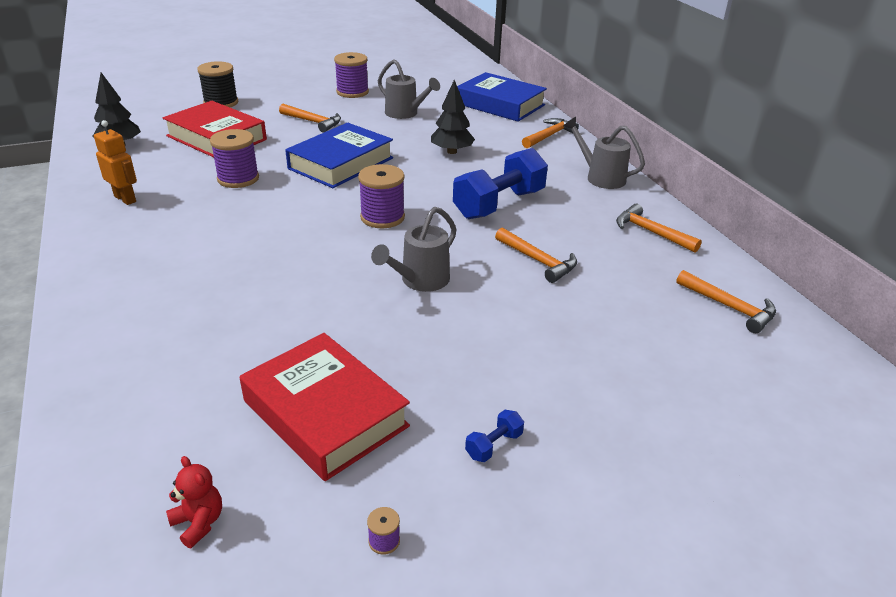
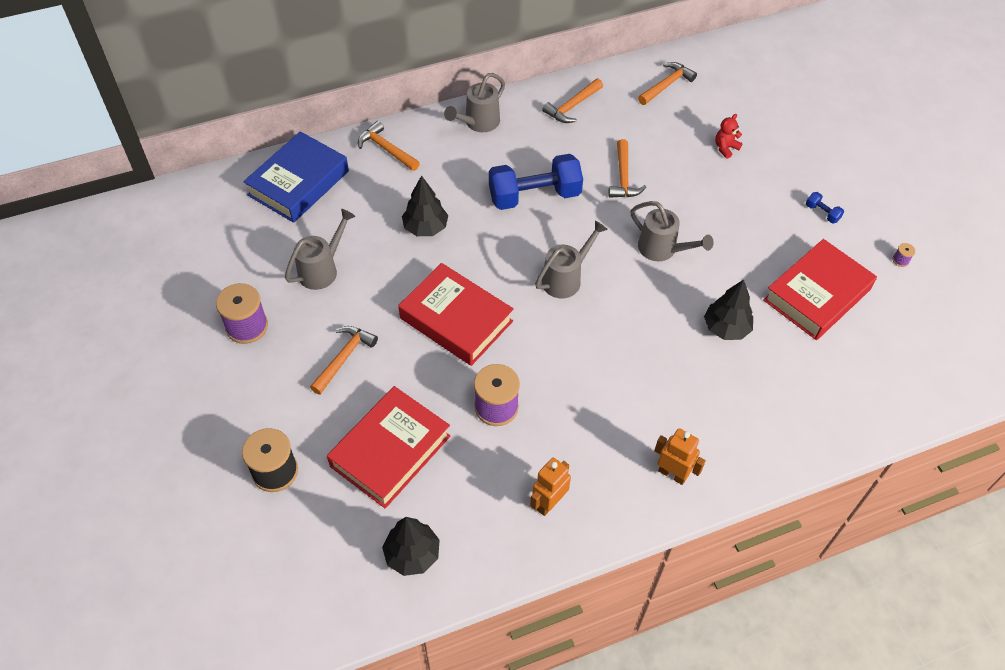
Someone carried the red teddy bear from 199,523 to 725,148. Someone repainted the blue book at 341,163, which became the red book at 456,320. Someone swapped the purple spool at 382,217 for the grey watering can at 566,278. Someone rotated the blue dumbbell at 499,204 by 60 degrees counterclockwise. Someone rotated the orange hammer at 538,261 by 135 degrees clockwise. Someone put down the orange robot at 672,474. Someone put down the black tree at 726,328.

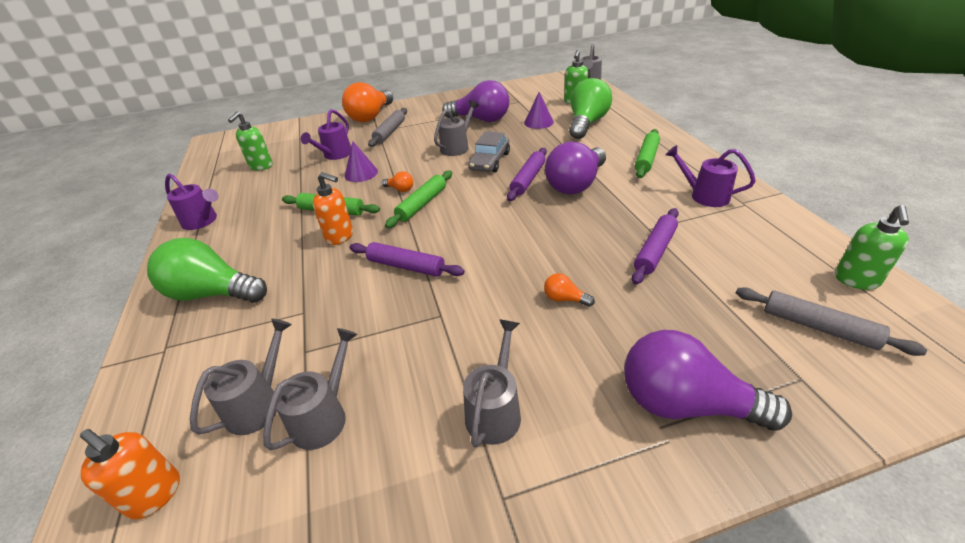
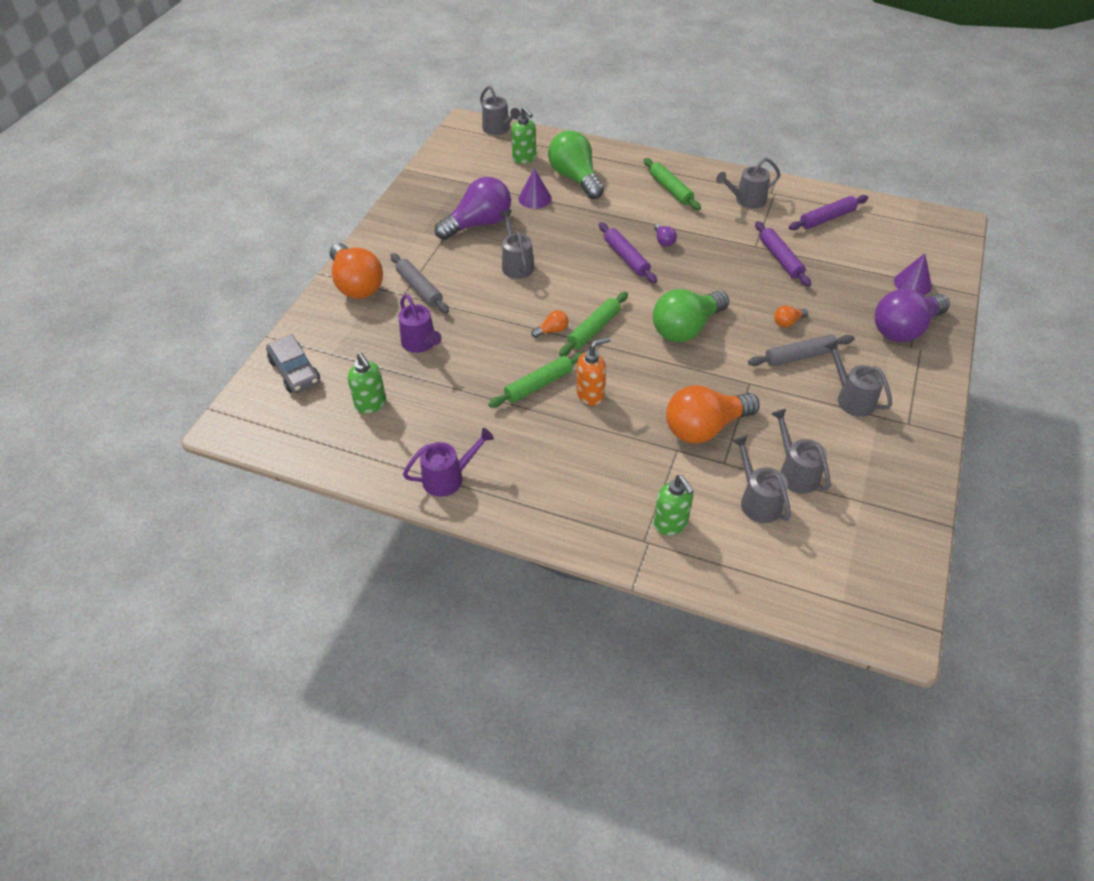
Someone took away the orange soap dispenser at 155,495. Someone carried the green light bulb from 213,293 to 686,328. Someone carried the purple cone from 361,173 to 912,283. Someone carried the purple rolling pin from 406,266 to 827,218. Someone rotated the green rolling pin at 422,204 by 60 degrees clockwise. Someone carried the grey car from 490,161 to 295,371. Someone scaled the purple light bulb at 576,184 by 0.42. Someone repainted the purple watering can at 704,195, which became the grey watering can at 746,200. Someone carried the grey rolling pin from 818,327 to 799,356. Someone carried the green soap dispenser from 856,280 to 671,524. Someone put down the orange light bulb at 705,428.

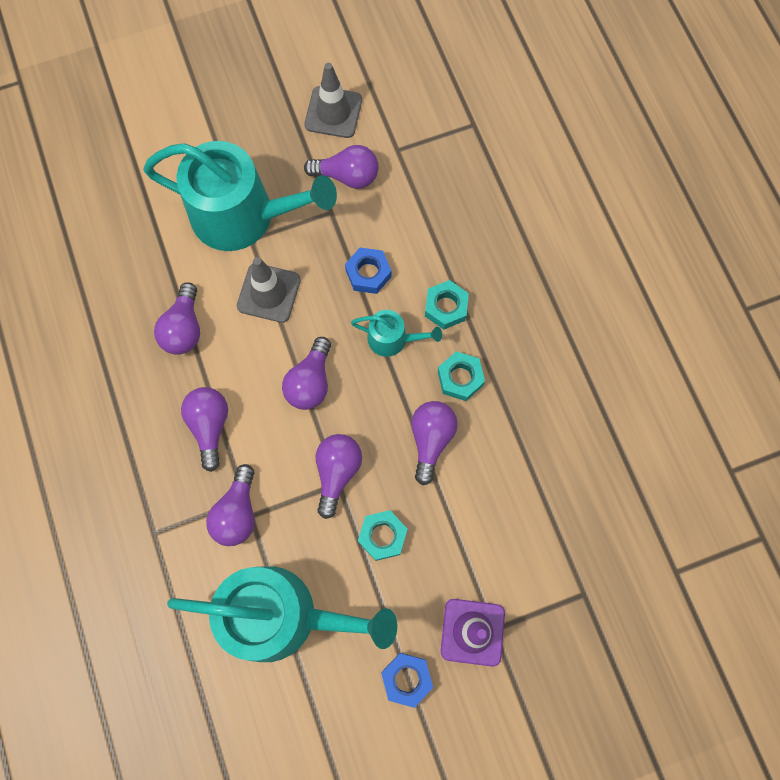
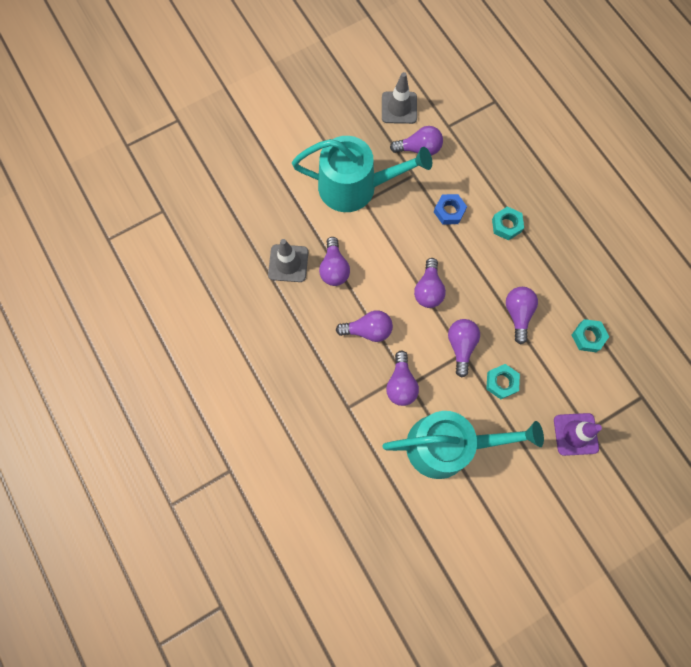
Someone rotated the purple light bulb at 210,426 by 105 degrees clockwise. Someone carried the grey traffic cone from 269,293 to 288,263. Someone took away the turquoise watering can at 392,339. Someone took away the blue nut at 406,679. Someone carried the turquoise nut from 460,378 to 588,337.

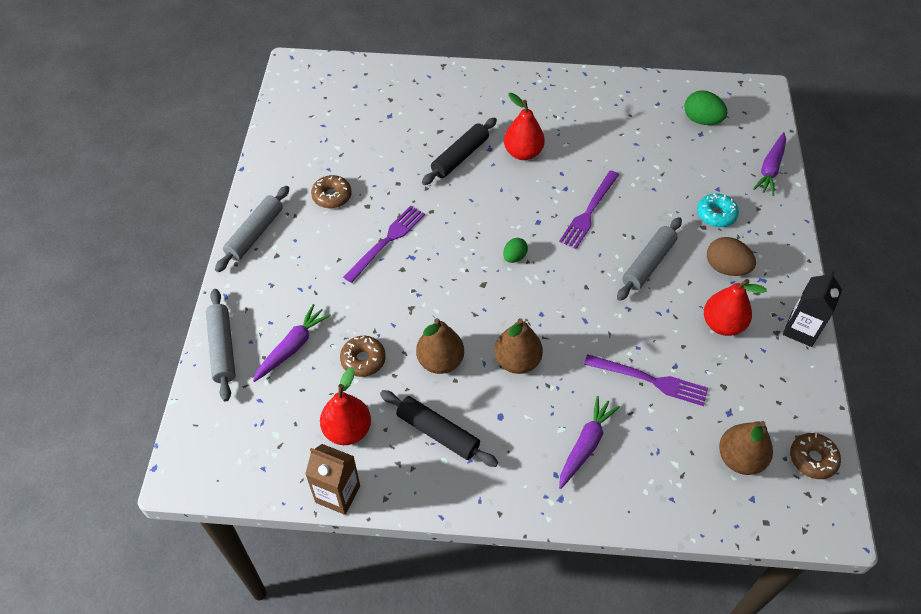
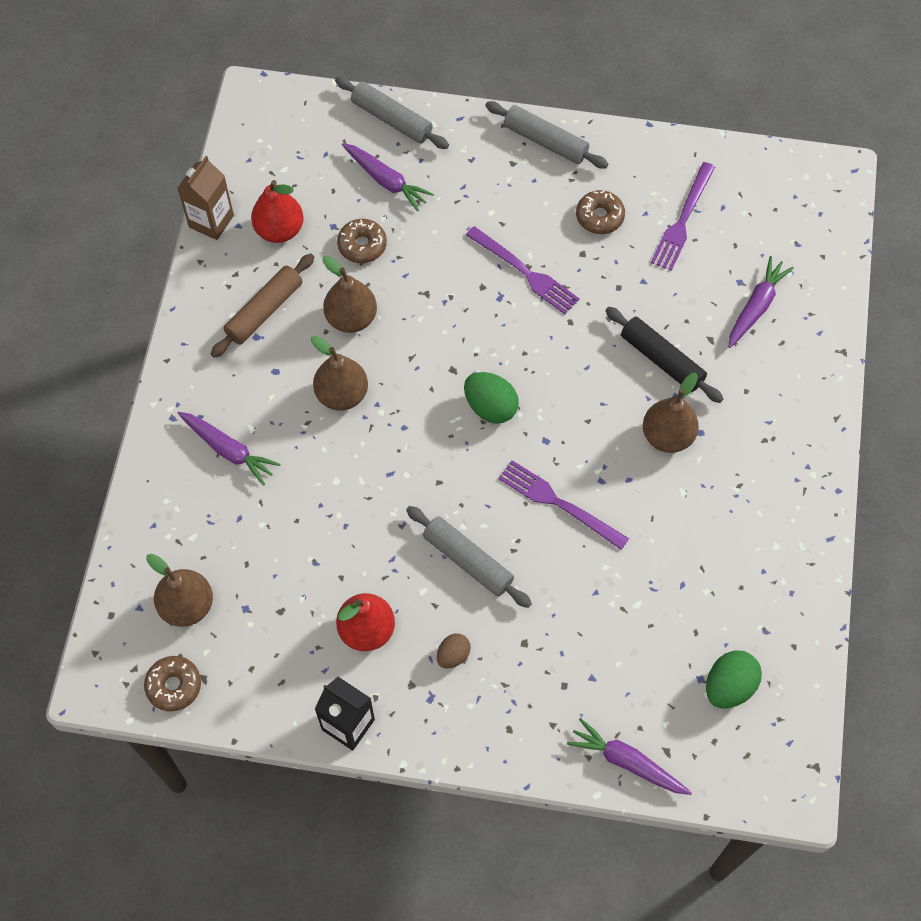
Someone rotated the grey rolling pin at 222,348 by 45 degrees clockwise. Someone repainted the black rolling pin at 438,432, which became the brown rolling pin at 264,311. Someone scaled the green egg at 514,257 by 1.63. Someone repainted the red pear at 523,153, which became the brown pear at 667,436. Someone carried the purple fork from 650,380 to 682,220. Someone took away the turquoise donut at 716,215. Someone scaled the brown egg at 726,268 by 0.61. Someone put down the purple carrot at 756,306.

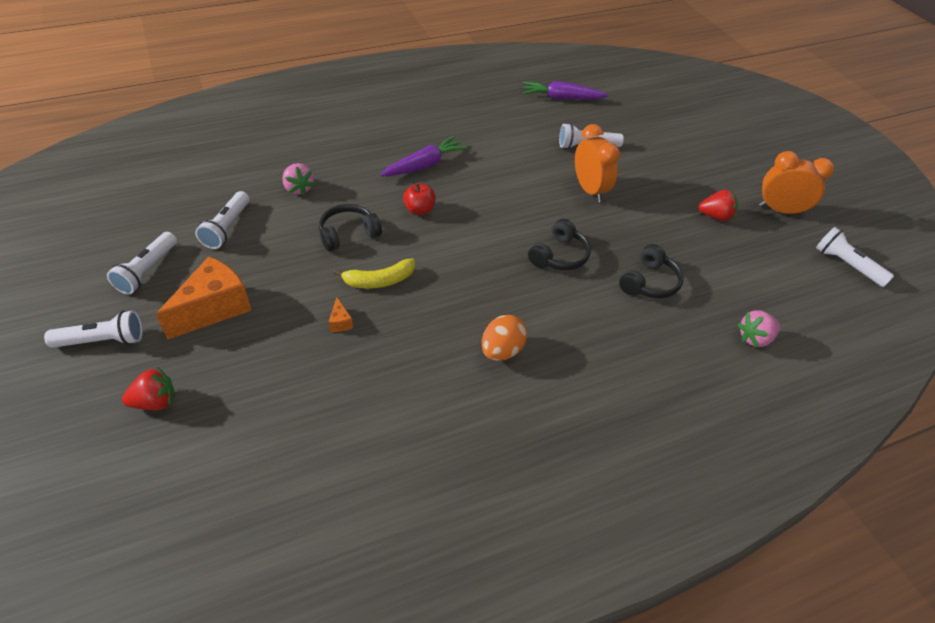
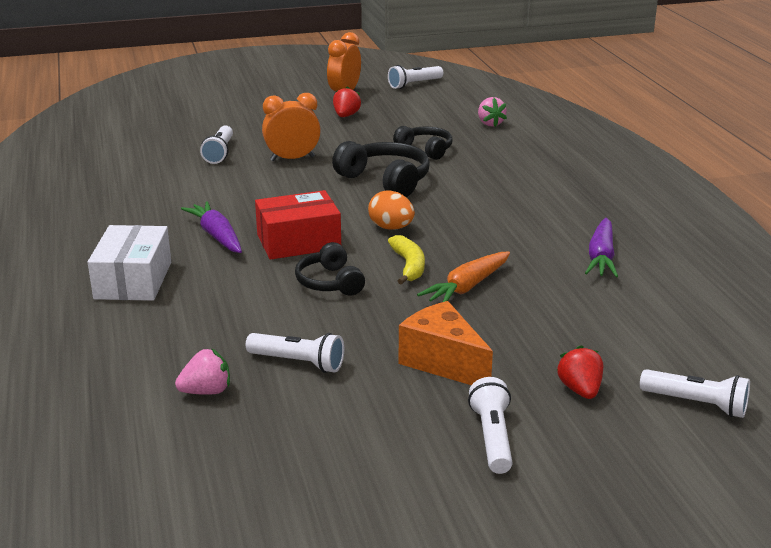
Someone carried the white flashlight from 147,271 to 696,404. Someone carried the pink strawberry from 299,188 to 206,391. Someone swapped the orange cheese at 340,322 for the orange carrot at 467,287. Someone swapped the red apple at 419,210 for the red box at 298,241. Someone carried the orange egg from 502,351 to 391,228. Someone carried the purple carrot from 562,98 to 601,257. Someone scaled the black headphones at 559,256 by 1.54. Someone put down the white box at 133,280.

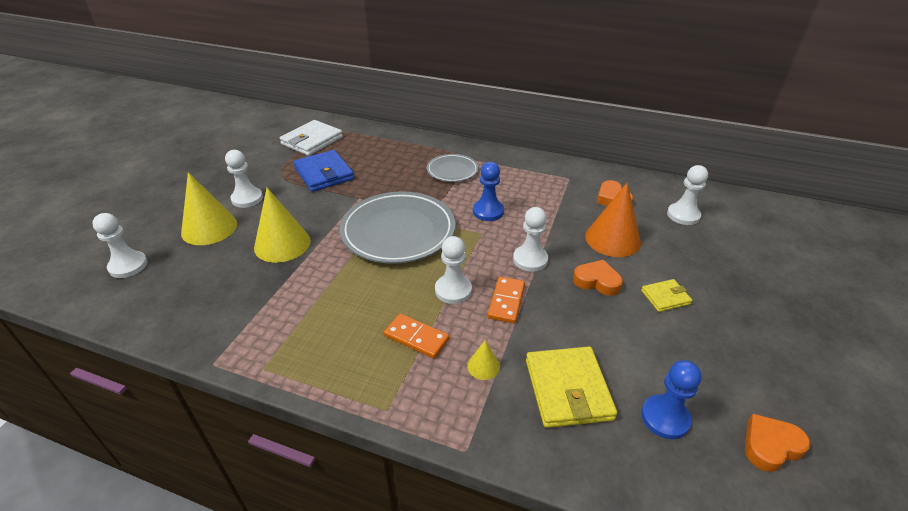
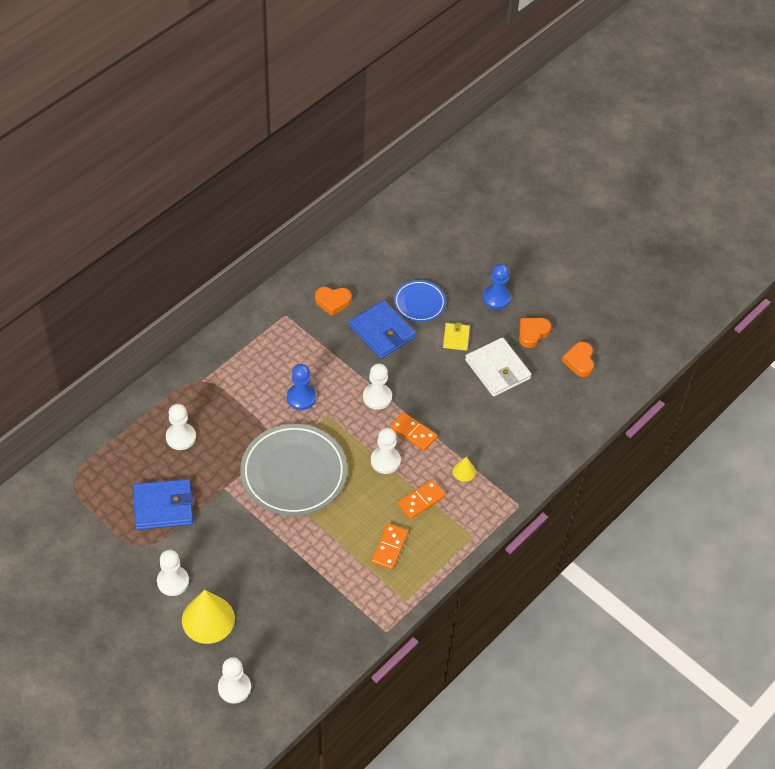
Someone took away the yellow cone at 282,244. Someone carried the white wallet from 312,141 to 497,369. Someone took away the grey plate at 452,171. Someone took away the yellow wallet at 567,389. Someone carried the orange heart from 597,281 to 532,333. Someone swapped the orange cone at 612,239 for the blue wallet at 382,332. Someone carried the blue pawn from 665,418 to 496,298. Someone carried the white pawn from 683,215 to 181,437. Someone put down the orange domino at 389,547. Someone put down the blue plate at 419,303.

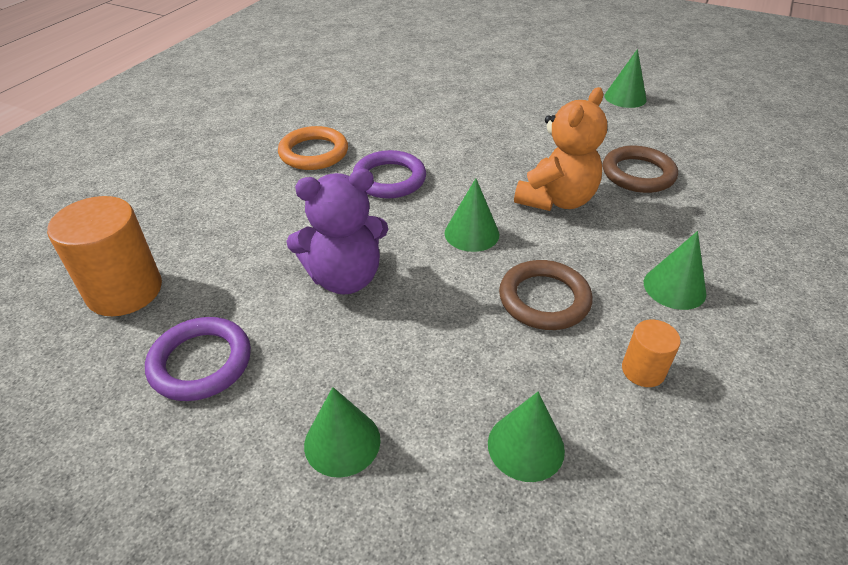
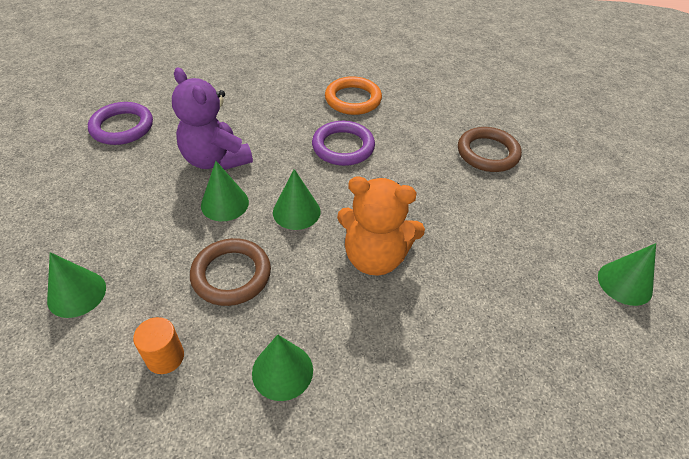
Someone took away the orange cylinder at 125,291. Someone carried the green cone from 342,442 to 224,203. Someone carried the brown ring from 638,174 to 488,153.

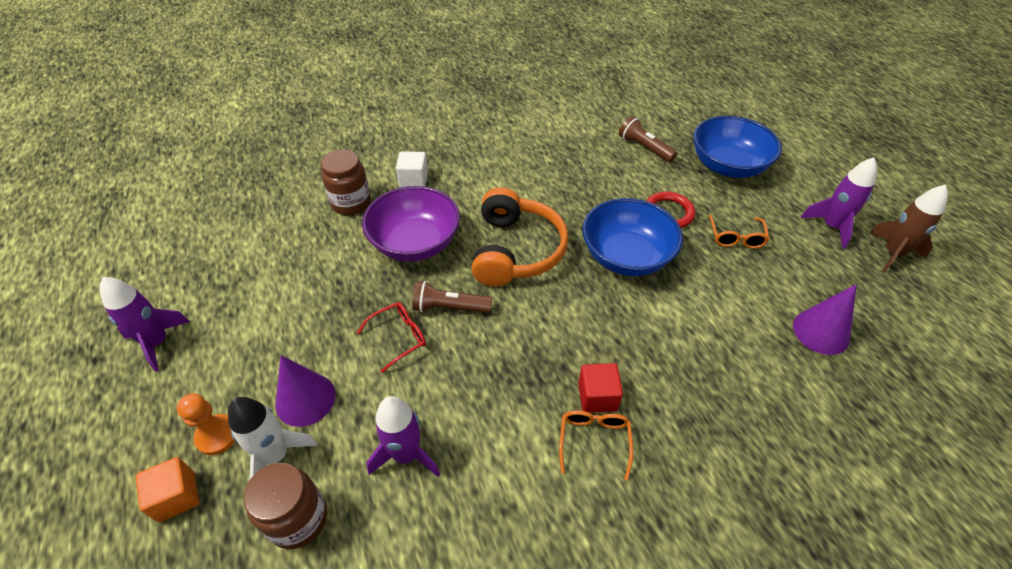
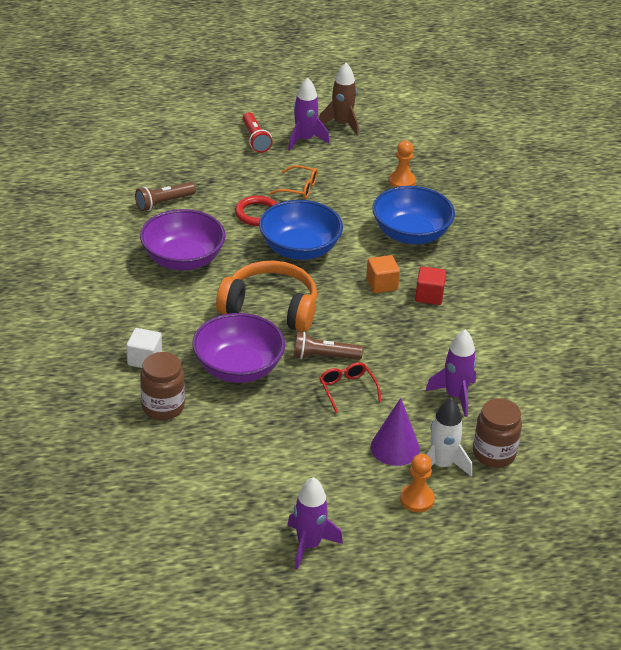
Someone carried the orange cube from 177,496 to 382,284. Someone rotated the brown flashlight at 449,307 by 75 degrees clockwise. Someone took away the orange glasses at 594,441. Someone carried the blue bowl from 727,166 to 411,234. Someone swapped the purple cone at 821,332 for the orange pawn at 401,181. Someone put down the purple bowl at 183,259. Someone put down the red flashlight at 255,139.

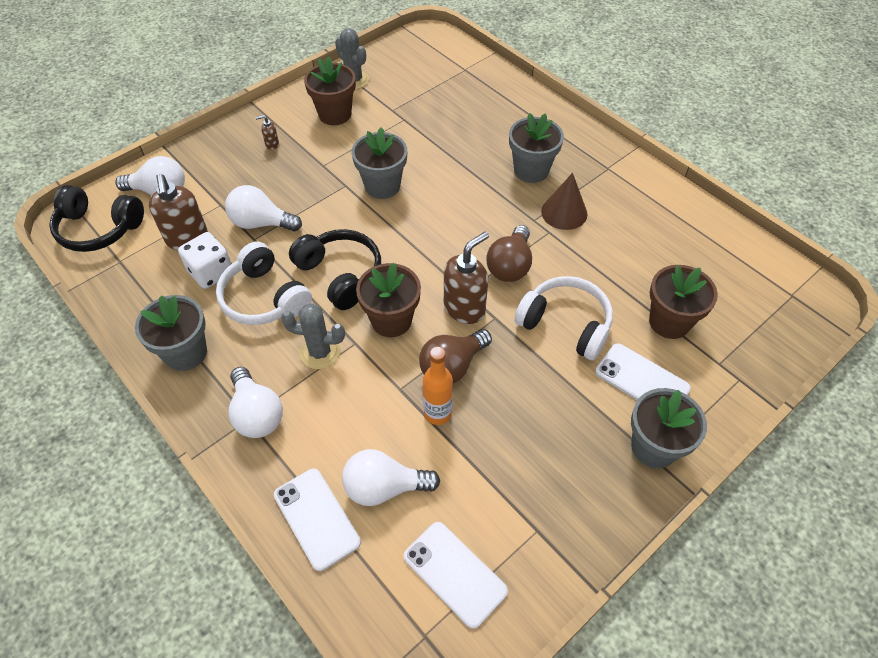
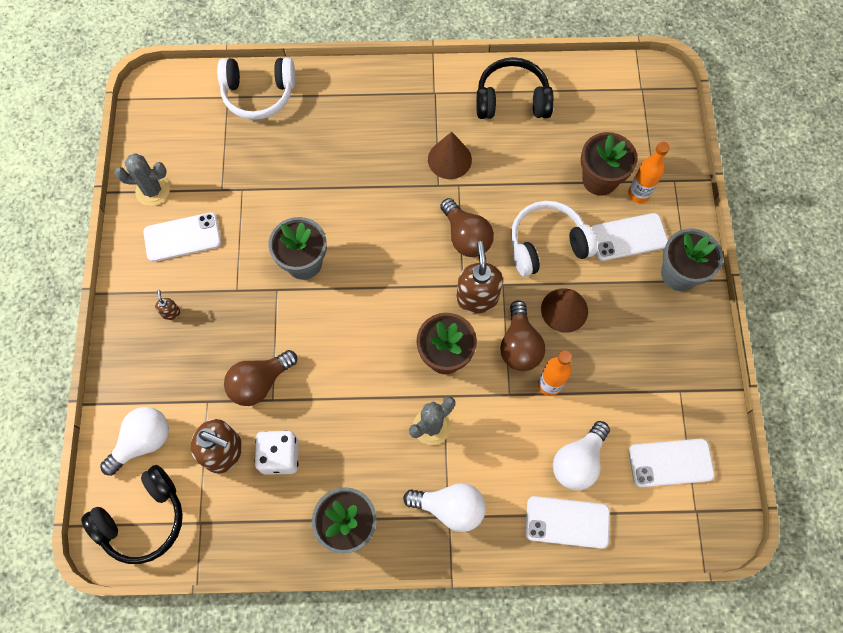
Someone carried the white headphones from 264,298 to 258,94. Someone repainted the white light bulb at 261,223, which became the brown light bulb at 259,383. Someone rotated the brown soap dispenser at 272,144 by 135 degrees clockwise. Someone carried the black headphones from 340,275 to 512,100. Someone swapped the brown flower pot at 335,114 for the white phone at 182,237. Someone took away the grey flower pot at 531,170. Someone put down the brown cone at 564,310. Someone put down the orange bottle at 638,194.

